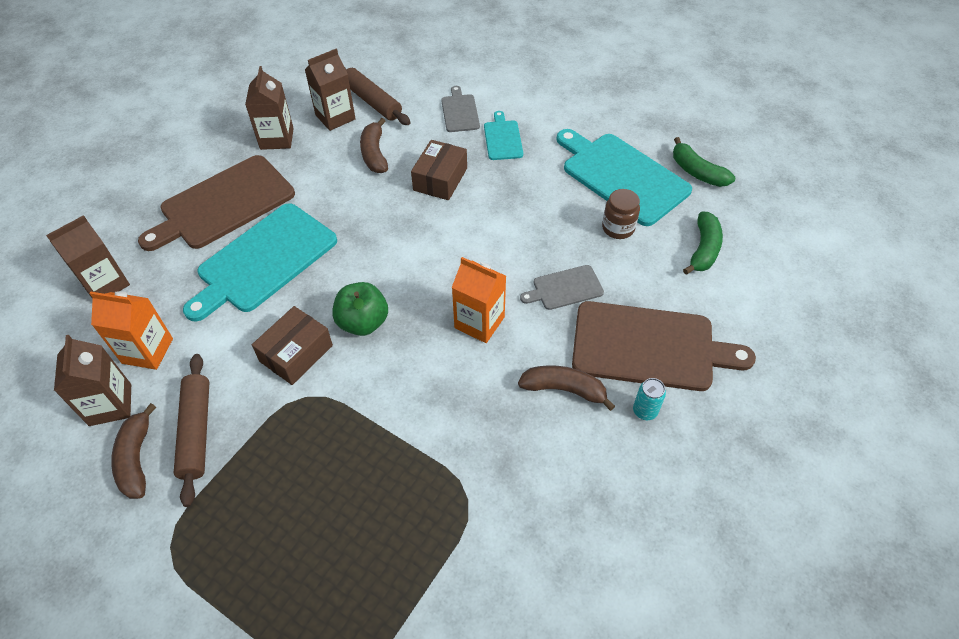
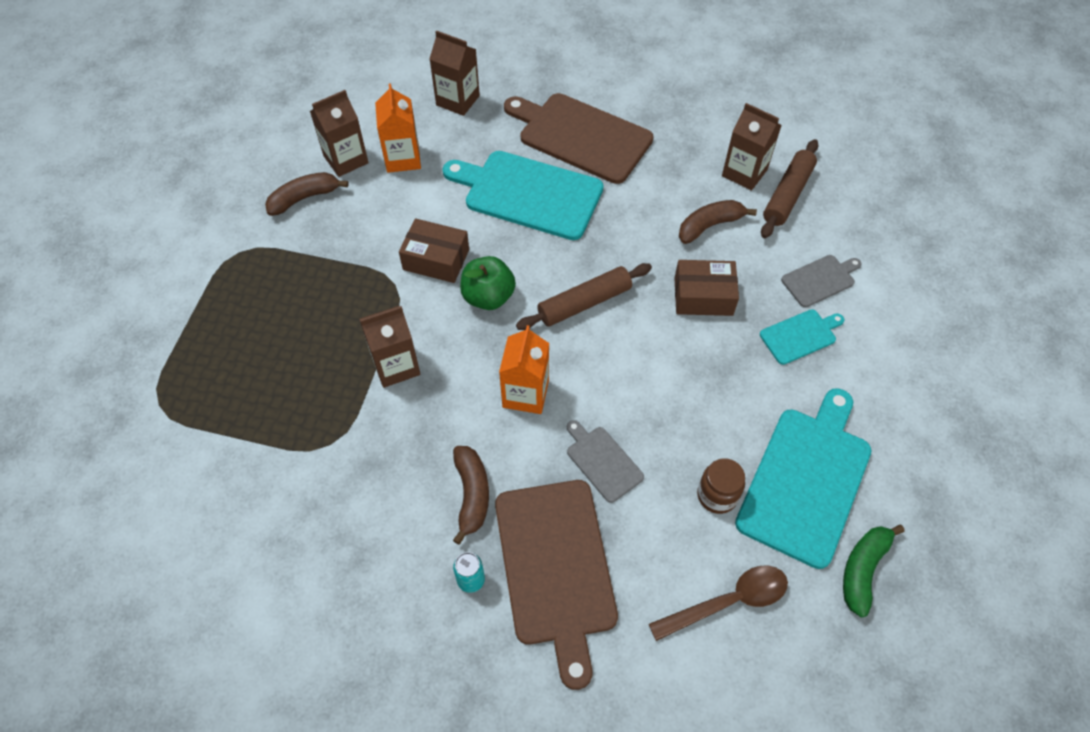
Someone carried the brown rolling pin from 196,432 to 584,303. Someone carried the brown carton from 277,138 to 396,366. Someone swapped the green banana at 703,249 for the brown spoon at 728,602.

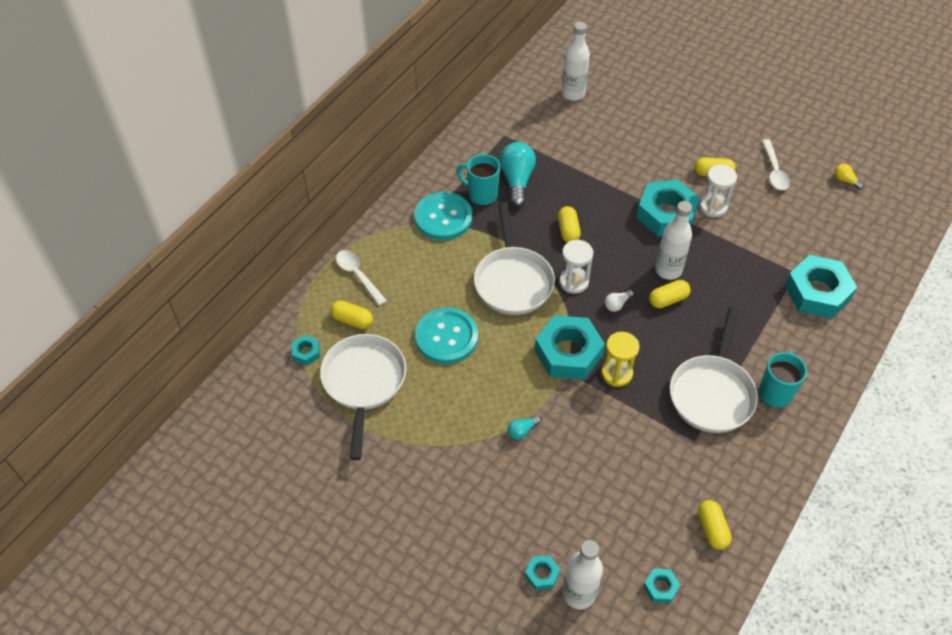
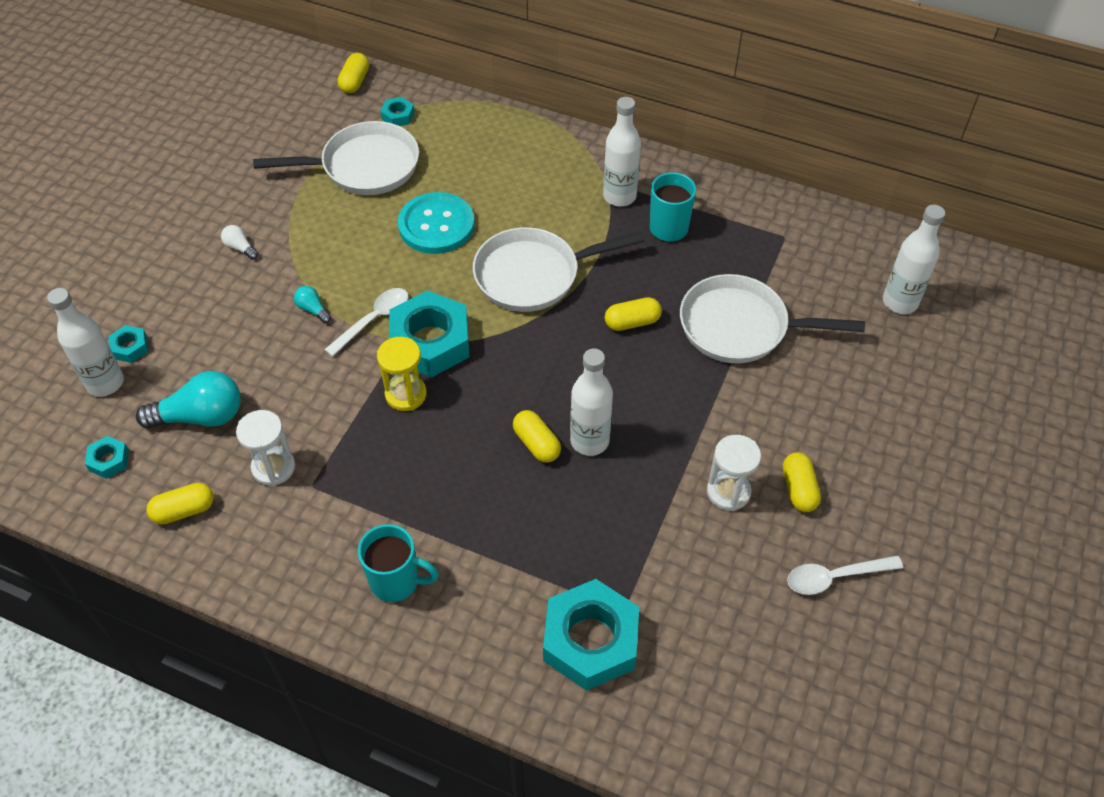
Someone carried the yellow capsule from 352,320 to 355,82. Someone carried the white spoon from 358,275 to 374,320. Someone swapped the turquoise button at 443,217 for the white bottle at 619,196. Someone carried the turquoise light bulb from 517,181 to 200,416. Someone carried the white hourglass from 573,282 to 273,467. Someone carried the white light bulb from 617,304 to 240,248. Someone took away the turquoise nut at 666,214. Someone carried the white pan from 712,393 to 740,327. Someone took away the yellow light bulb at 845,180.

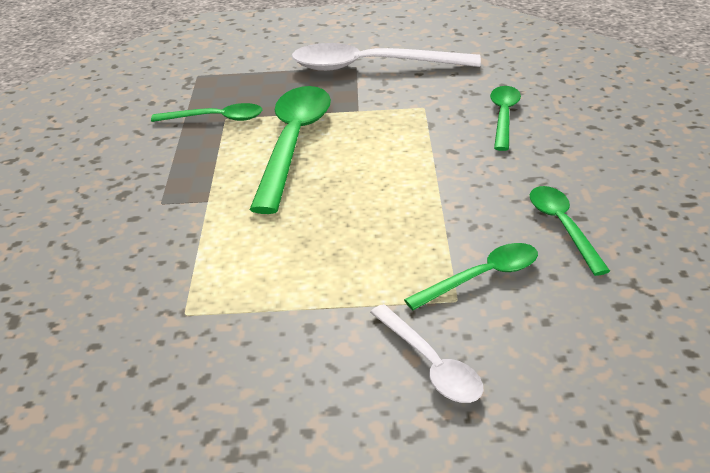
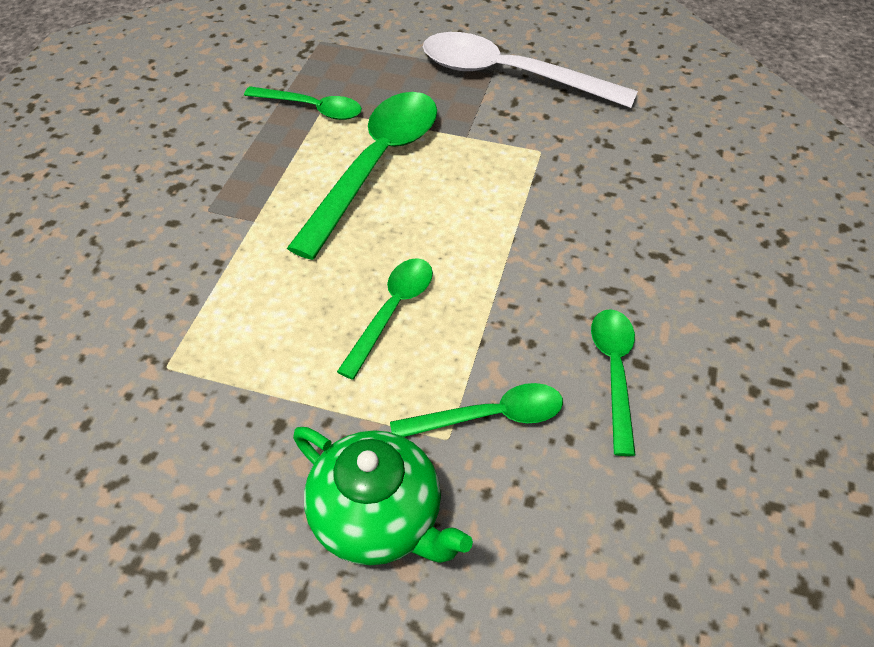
Someone swapped the white spoon at 430,364 for the green teapot at 378,518. Someone carried the green spoon from 504,117 to 392,311.

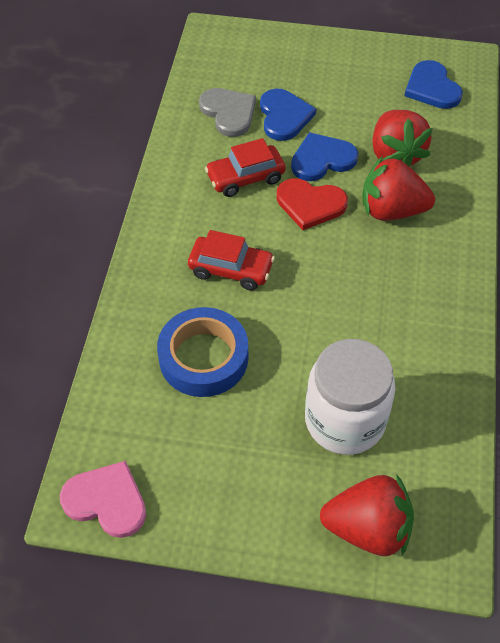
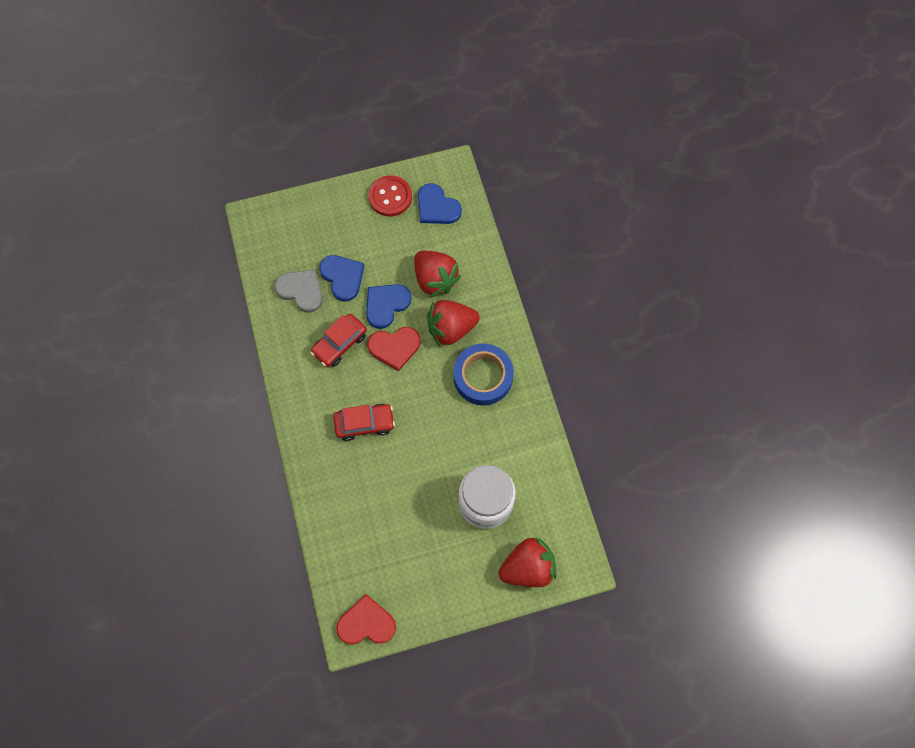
Someone repainted the pink heart at 106,501, which became the red heart at 366,623. Someone carried the blue tape from 203,358 to 483,377. Someone put down the red button at 390,197.

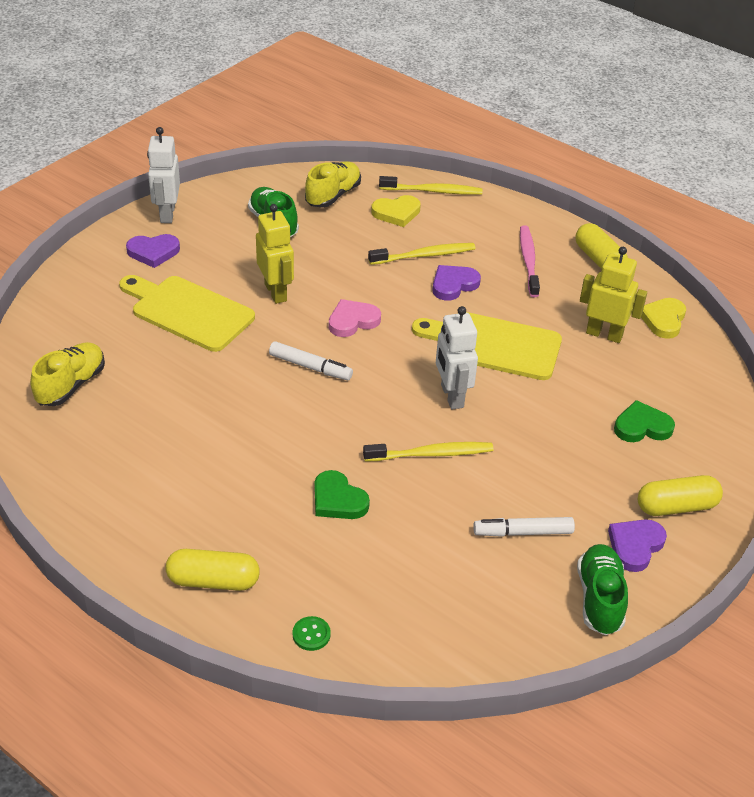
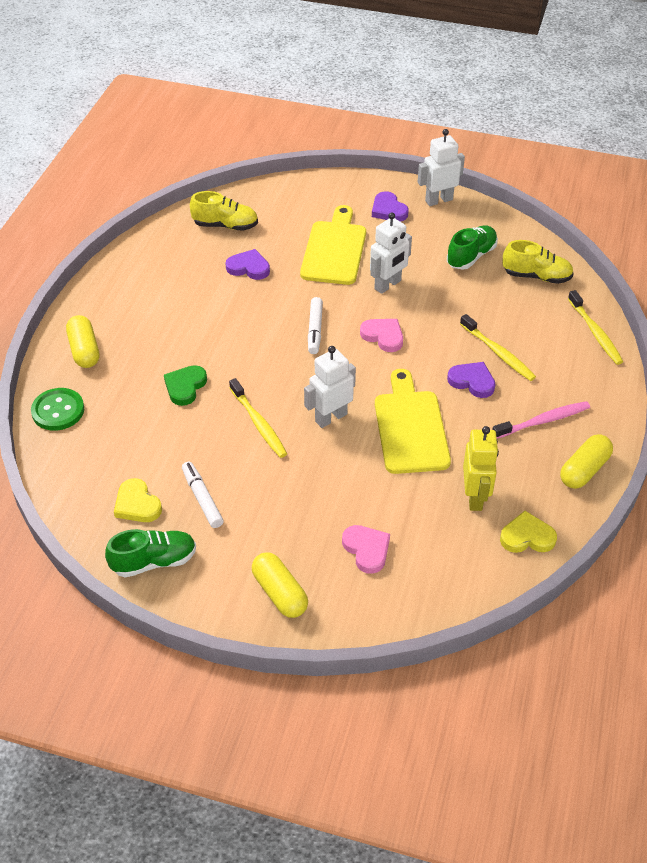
Someone repainted the yellow robot at 276,292, which became the white robot at 388,285. Someone scaled the green button at 311,634 by 1.91. Someone carried the yellow heart from 396,213 to 137,504. Someone carried the purple heart from 635,546 to 249,267. Someone repainted the green heart at 642,426, which became the pink heart at 367,550.

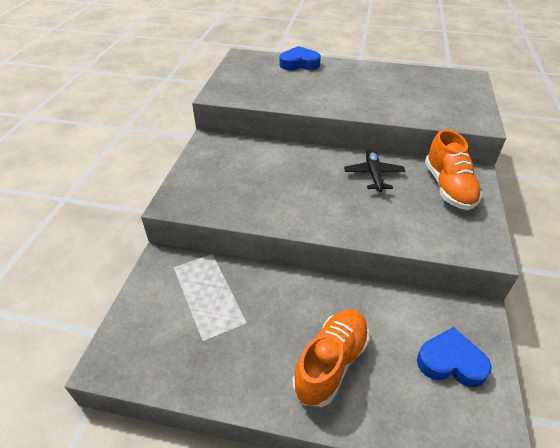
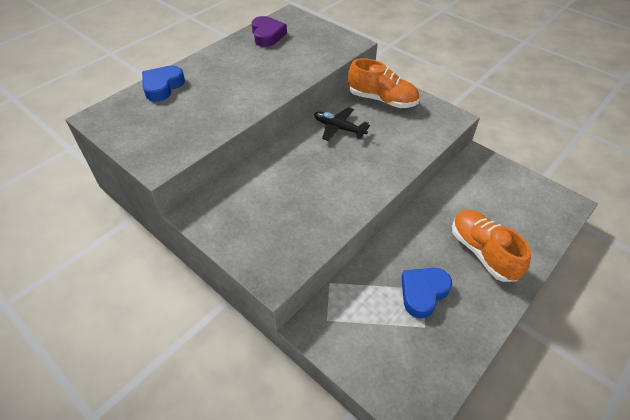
Someone carried the blue heart from 450,362 to 423,293. Someone put down the purple heart at 267,35.

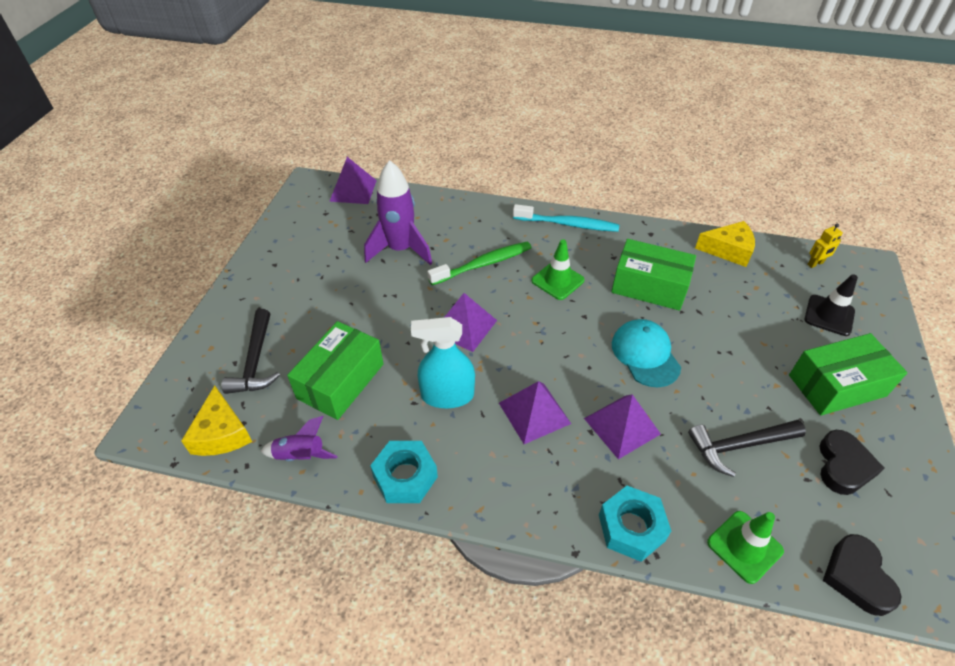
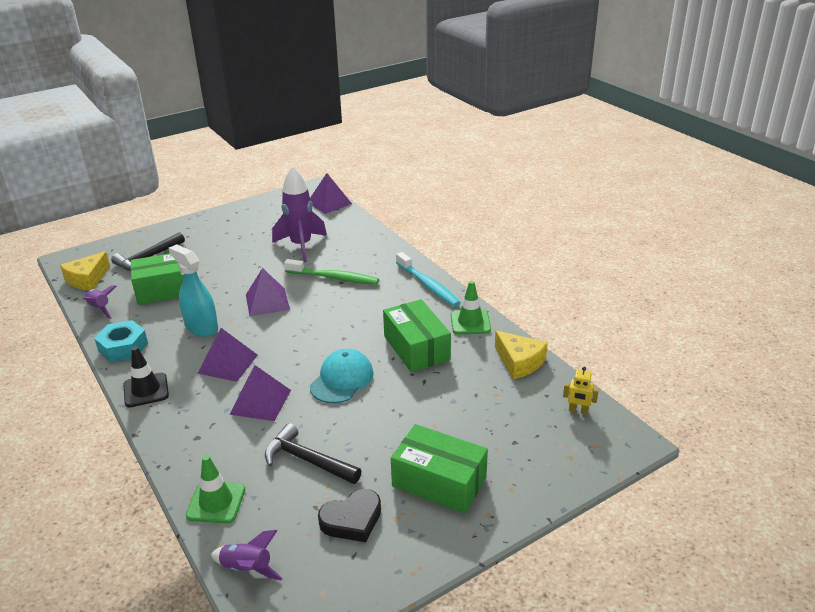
Someone carried the green traffic cone from 557,280 to 470,322. Someone took away the turquoise nut at 631,527. Someone carried the black traffic cone from 829,315 to 146,390. Someone swapped the black heart at 857,577 for the purple rocket at 247,569.

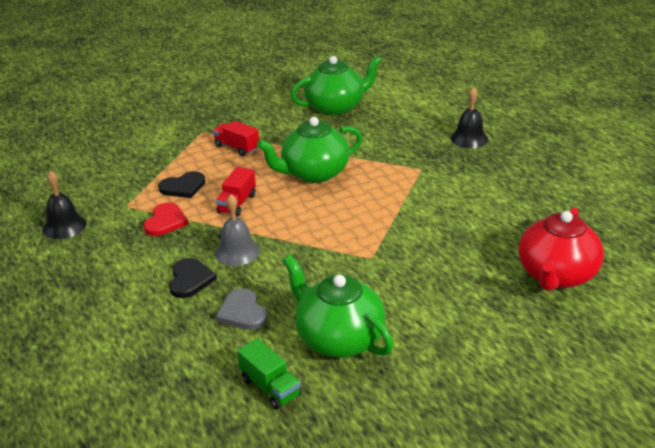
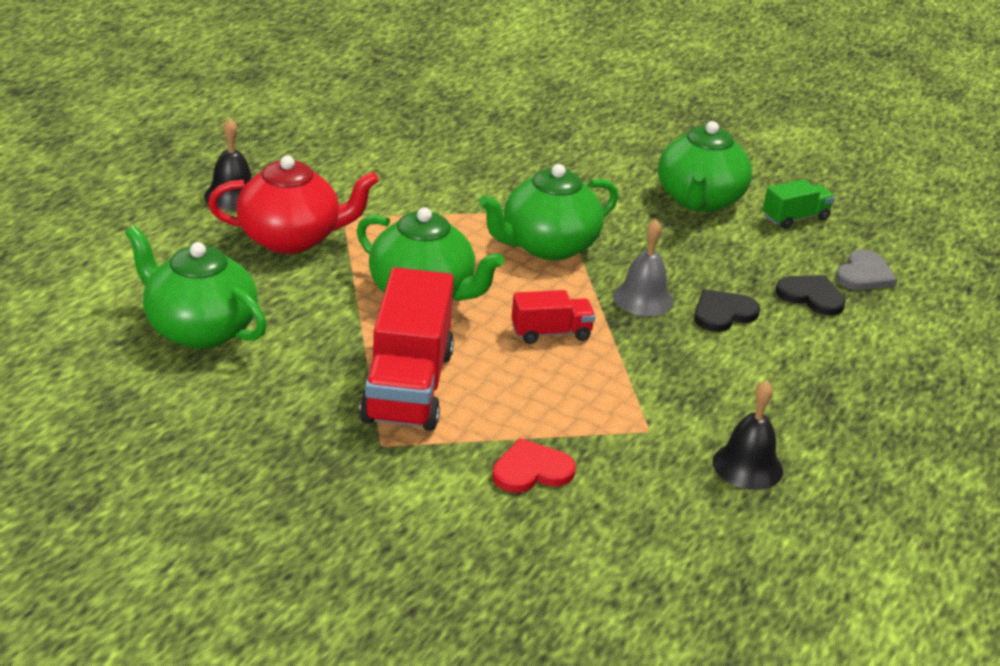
Someone carried the red heart from 165,221 to 531,470. Someone carried the black heart from 183,187 to 811,296. Someone scaled the red truck at 237,147 by 1.98. Someone carried the grey heart from 242,312 to 864,274. Someone rotated the green truck at 270,387 by 45 degrees clockwise. Someone carried the red teapot from 556,275 to 291,238. Someone put down the green teapot at 548,246.

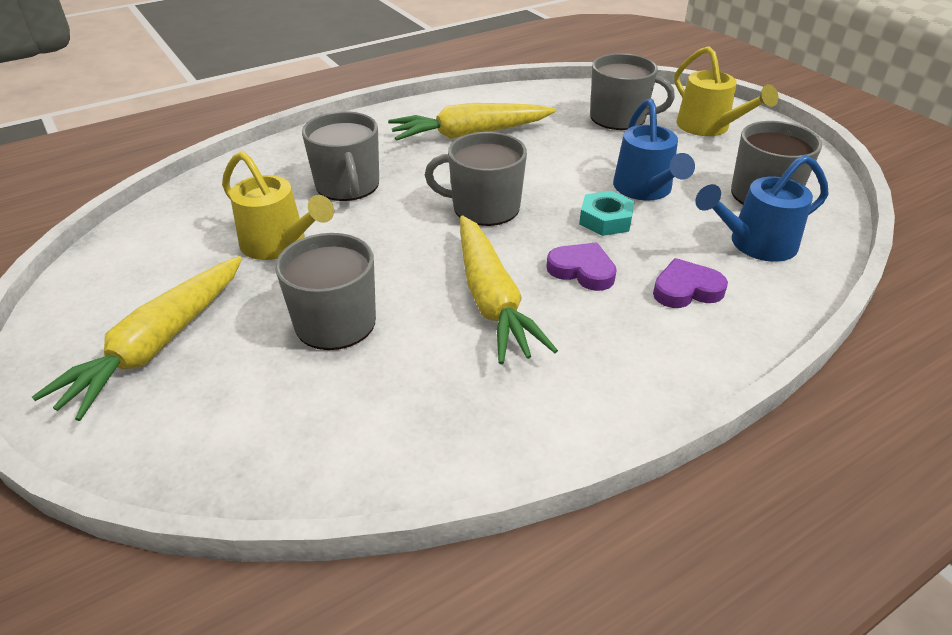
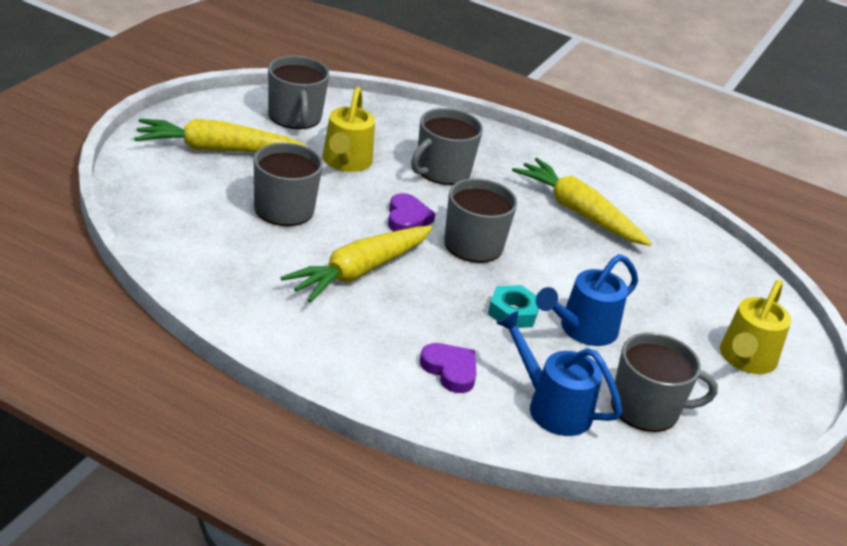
Someone carried the purple heart from 582,270 to 407,218. Someone carried the grey mug from 619,118 to 295,117.

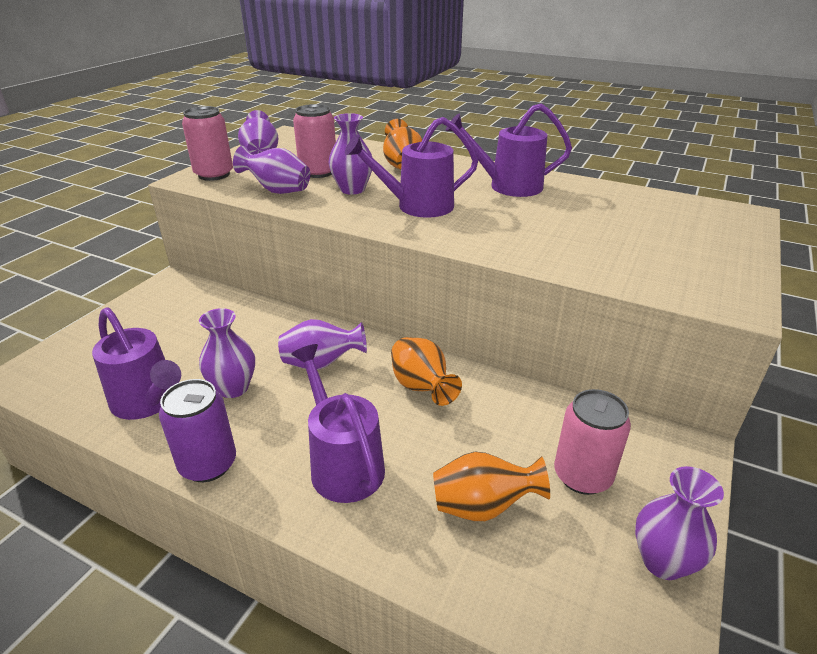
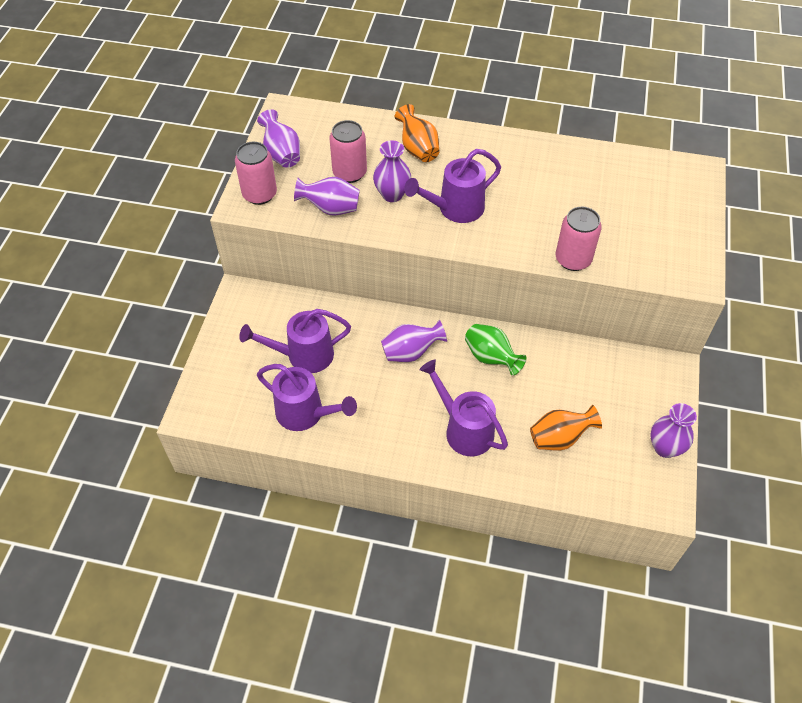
Someone took away the purple can at 208,464. Someone took away the purple vase at 233,388. Someone repainted the orange vase at 421,387, which became the green vase at 491,358. Someone carried the purple watering can from 507,186 to 303,356. Someone carried the pink can from 582,476 to 573,259.

